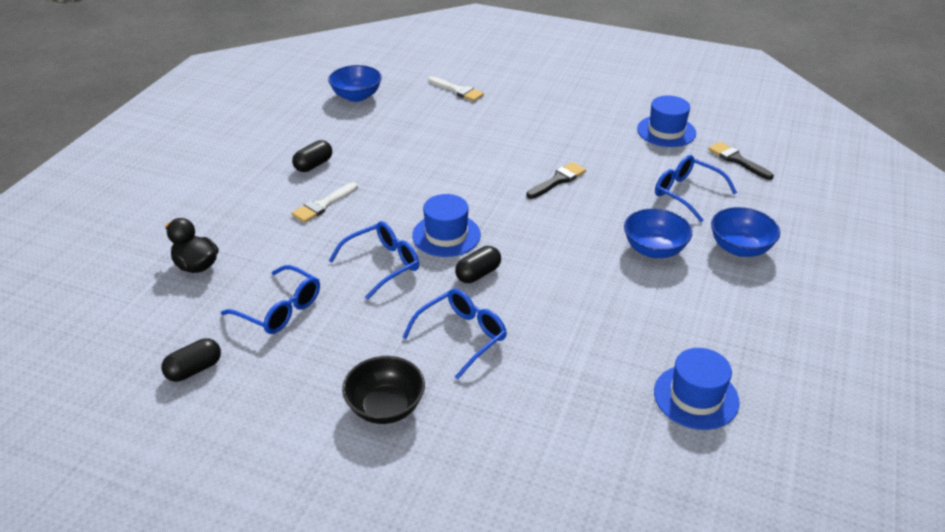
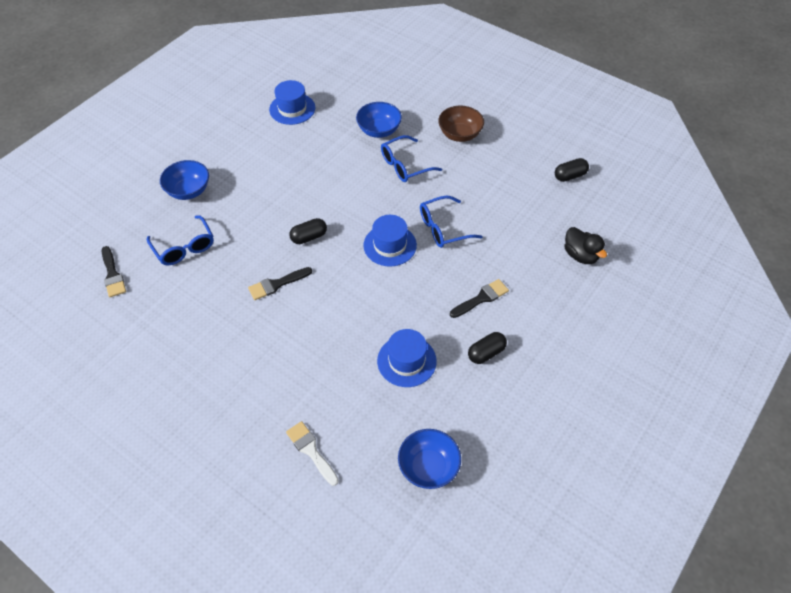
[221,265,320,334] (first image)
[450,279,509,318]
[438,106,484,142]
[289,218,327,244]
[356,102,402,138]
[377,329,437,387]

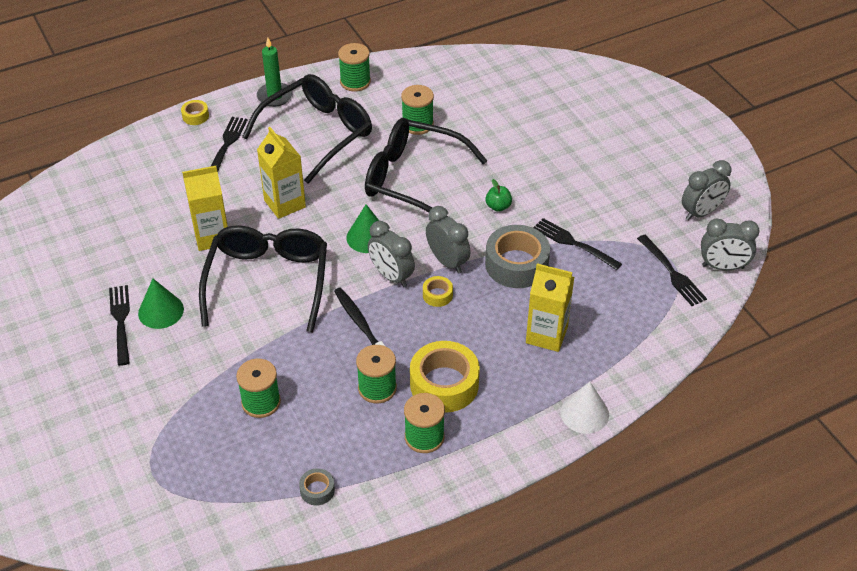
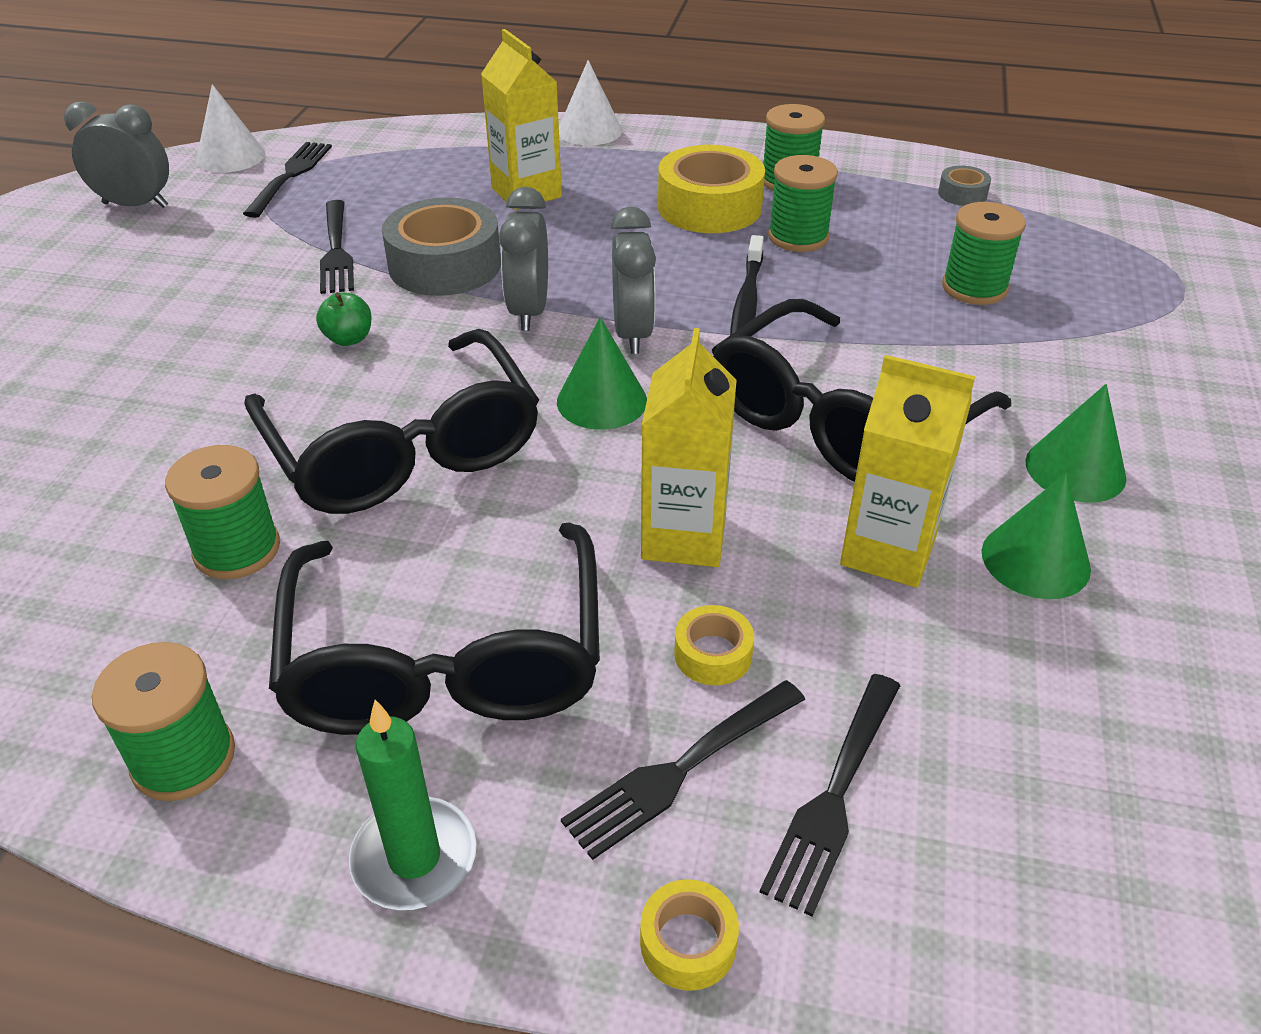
[760,674,900,917]
[269,523,600,735]
[674,605,754,685]
[196,84,265,173]
[982,473,1091,599]

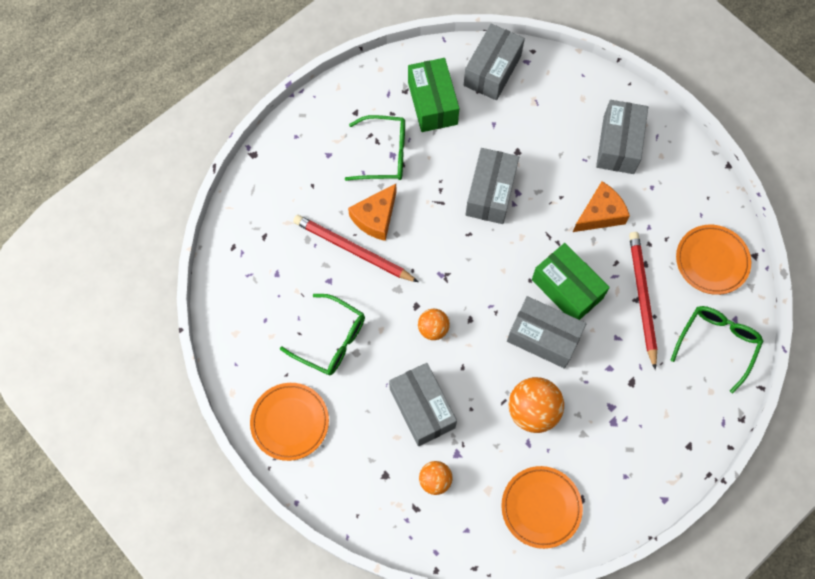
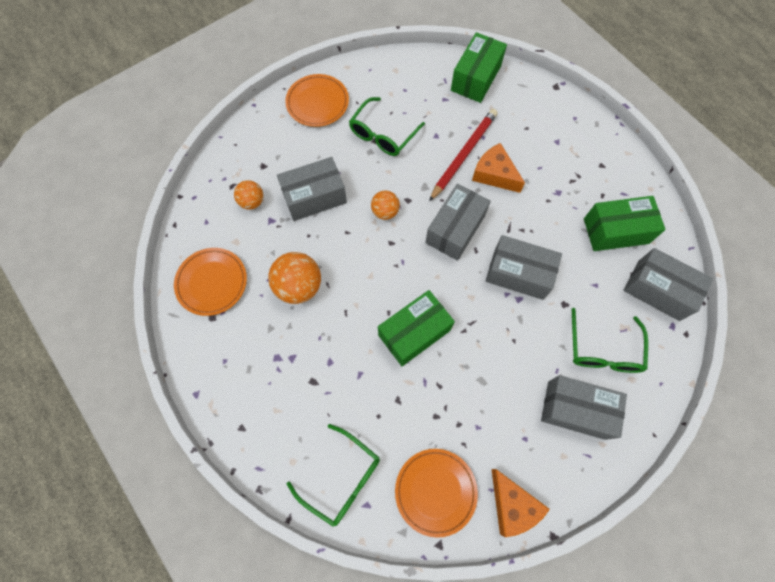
[572,308,648,373]
[425,184,491,261]
[491,469,550,537]
[629,232,657,370] (first image)
[451,32,507,103]

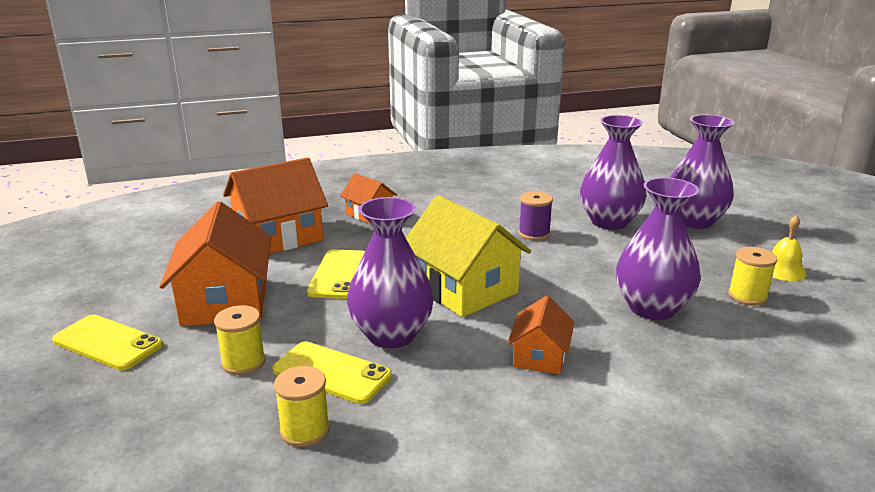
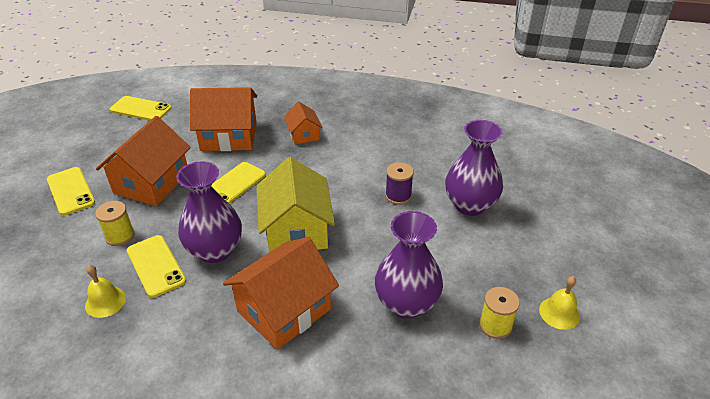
[85,265,126,318]
[223,237,339,350]
[670,114,734,229] (first image)
[110,96,171,120]

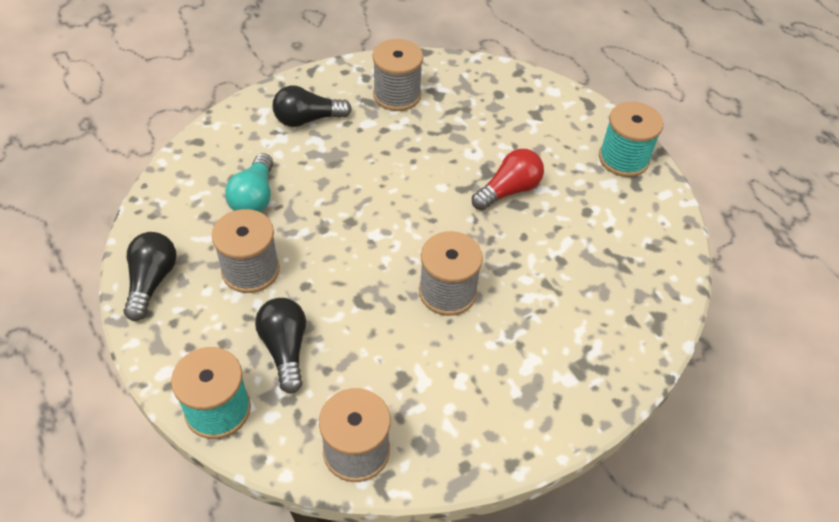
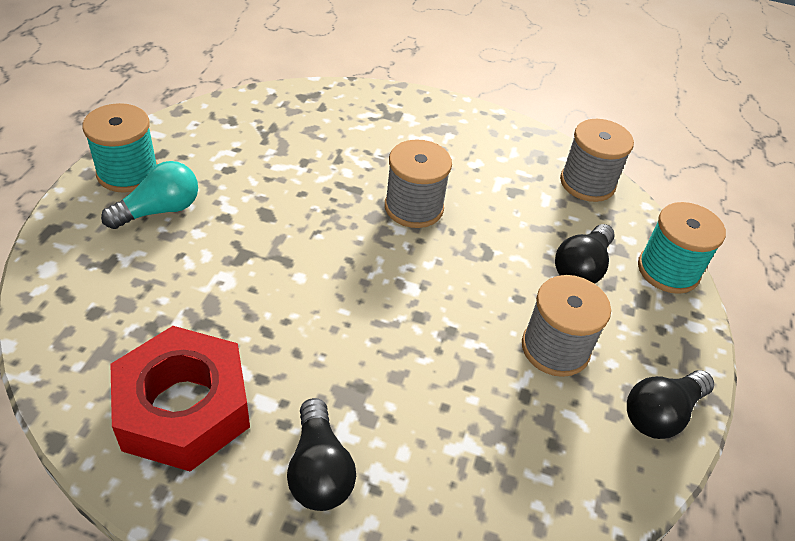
[101,161,198,229]
[287,398,356,511]
[110,326,250,471]
[472,149,544,210] (first image)

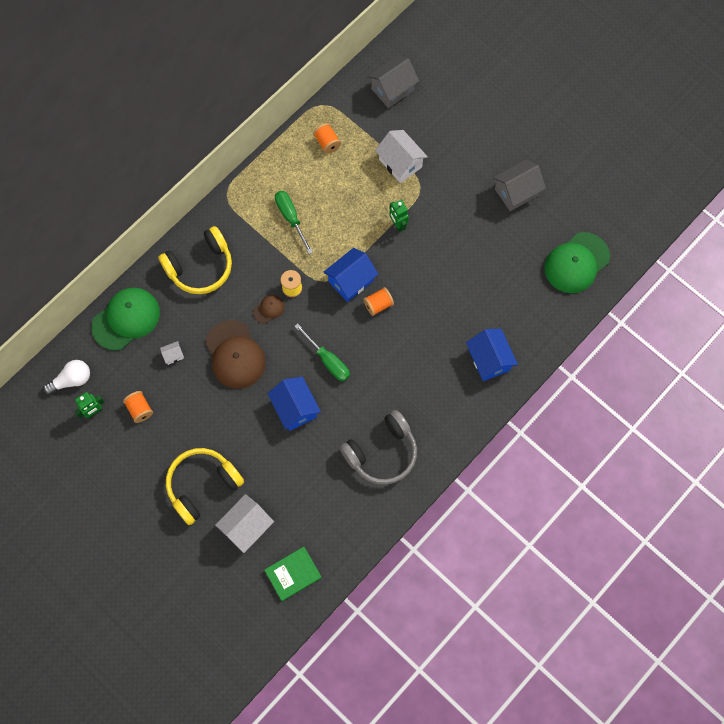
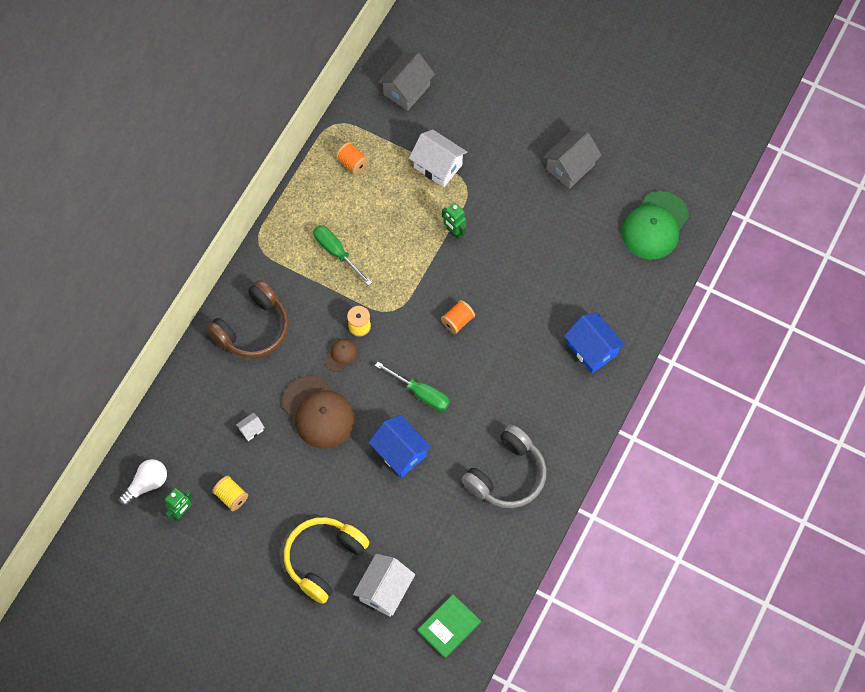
[91,288,160,351] (first image)
[212,476,248,511]
[206,280,289,359]
[324,248,378,302] (first image)

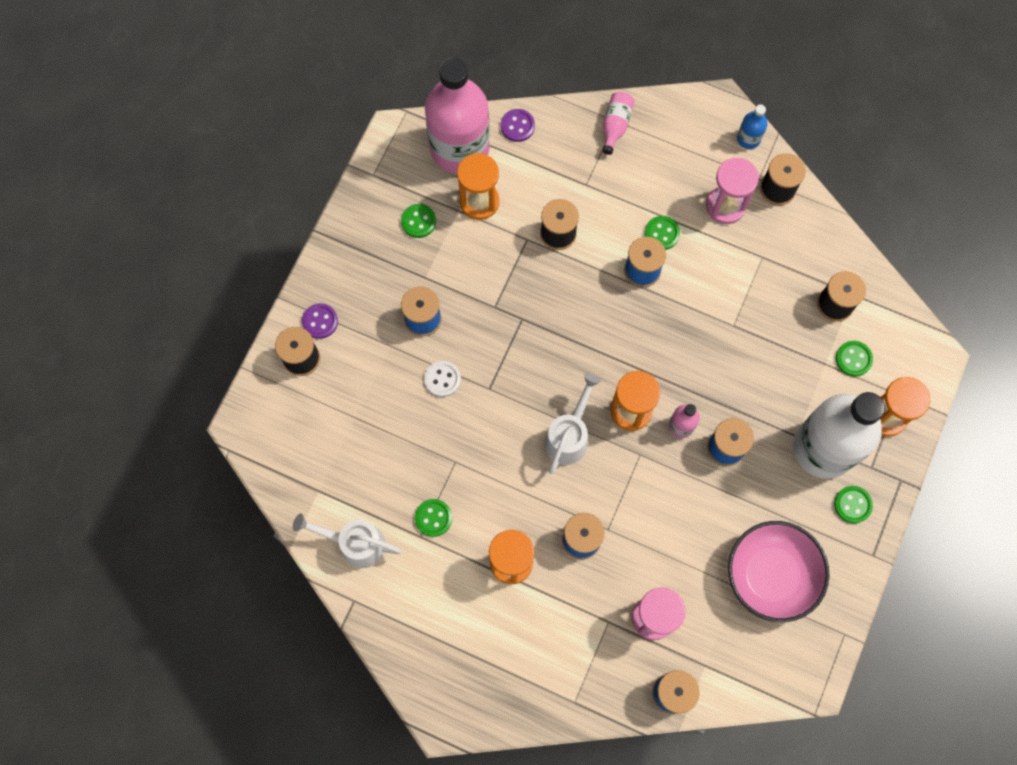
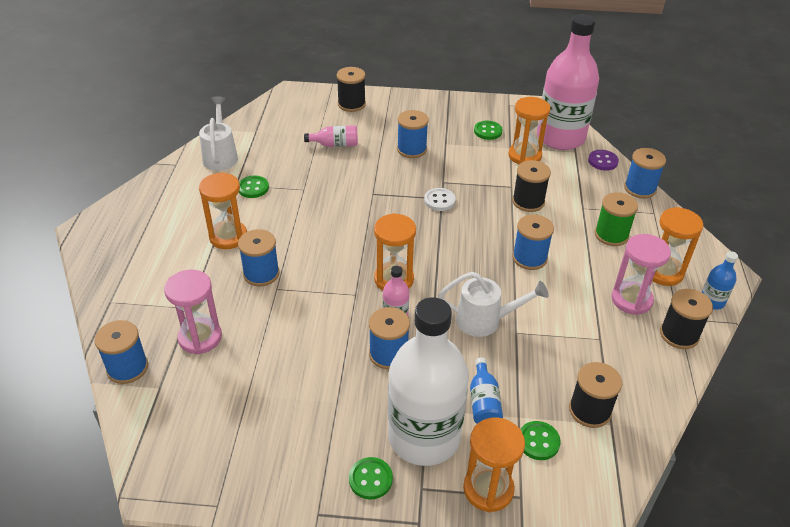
[302,303,338,339] (first image)
[424,188,456,211]
[438,272,549,337]
[304,125,358,147]
[645,216,680,250] (first image)
[728,521,830,622] (first image)
[470,357,503,424]
[595,192,638,246]
[624,148,666,198]
[652,207,703,286]

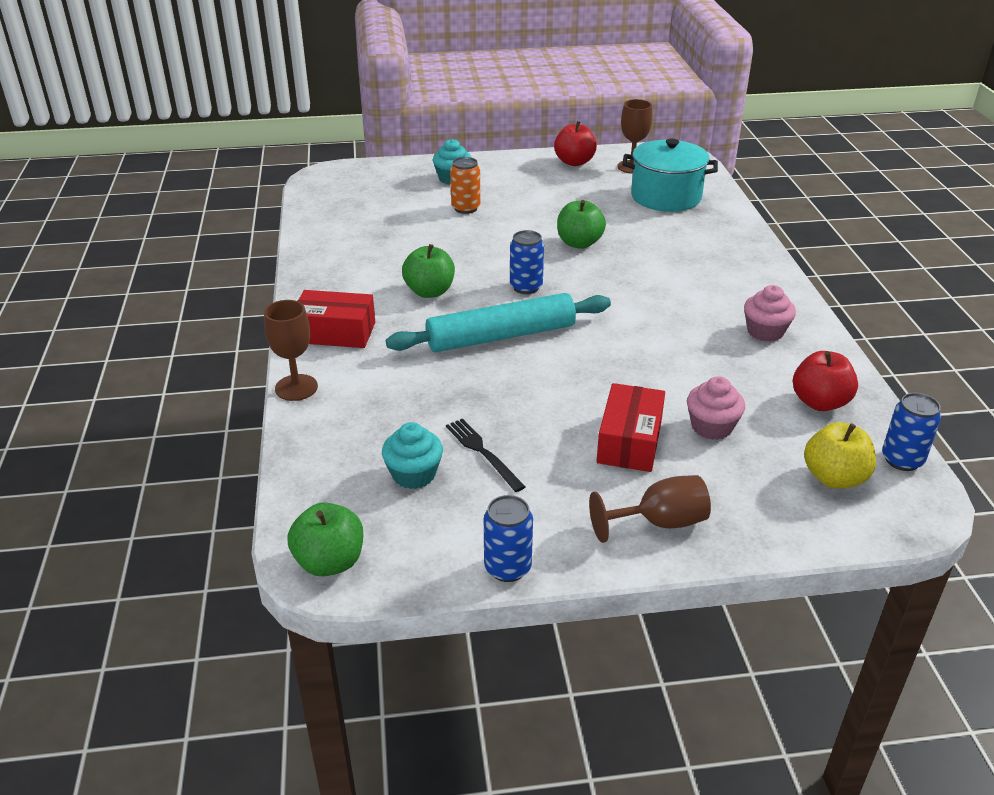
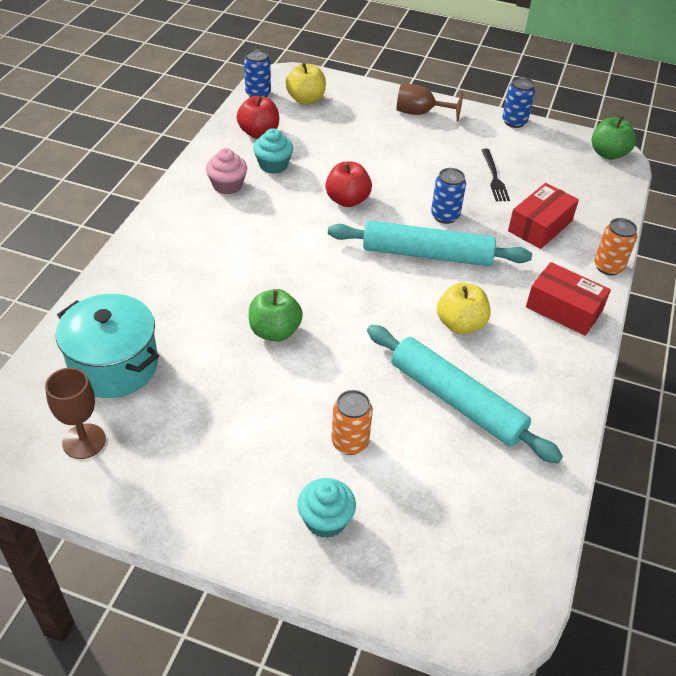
[594,218,637,276]
[253,128,293,174]
[437,283,490,334]
[431,168,466,224]
[325,162,372,207]
[508,183,579,249]
[687,376,745,440] (first image)
[367,325,563,464]

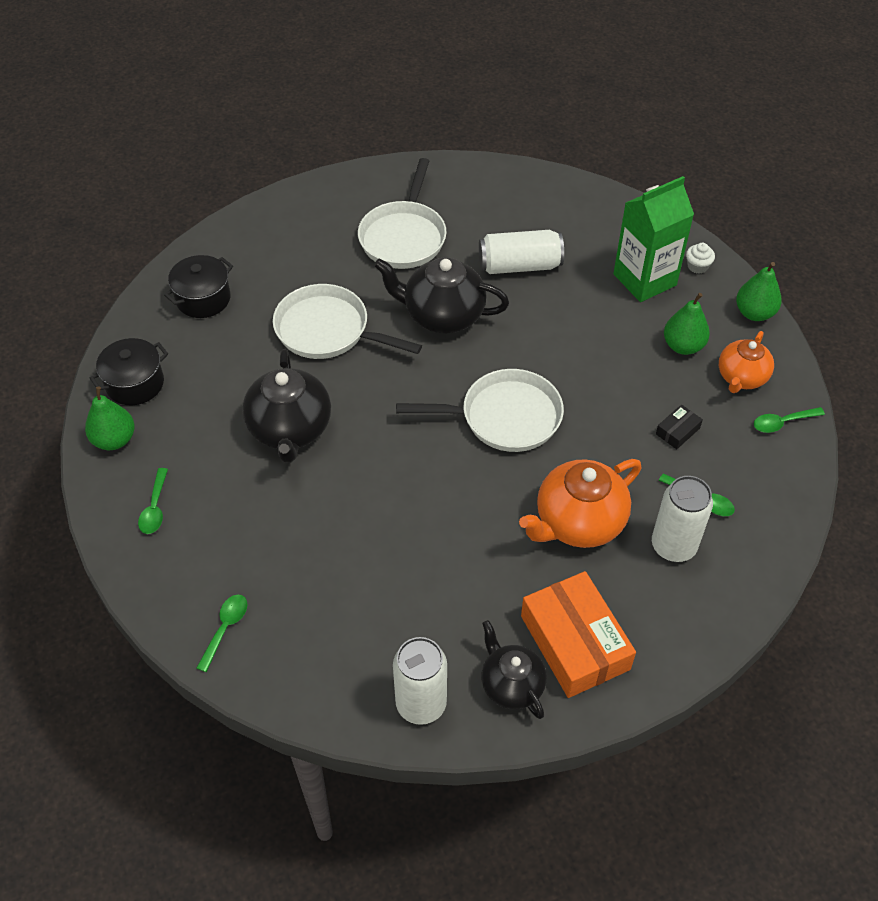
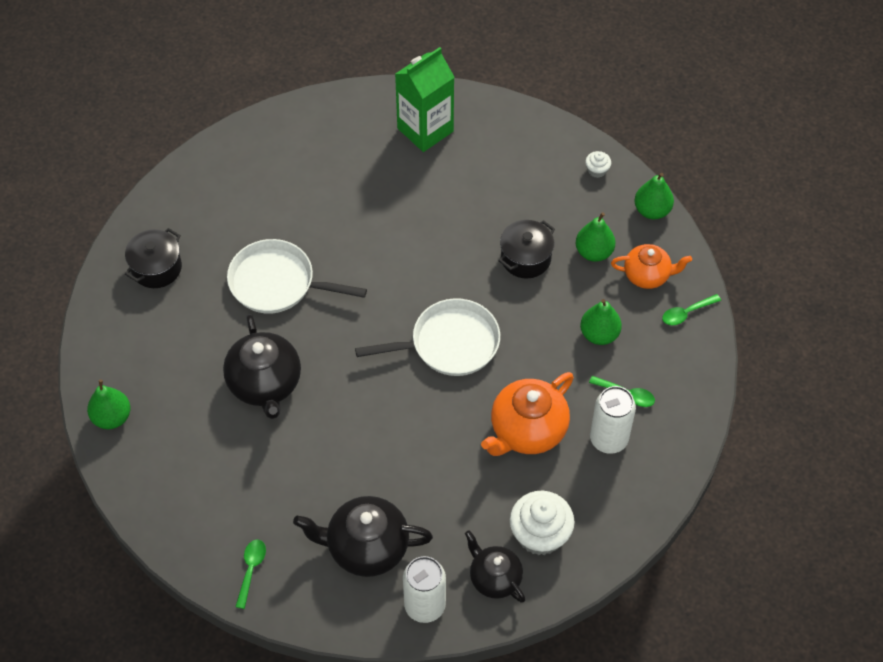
[499,220,555,279]
[138,468,168,534] (first image)
[358,158,447,269] (first image)
[293,496,433,577]
[479,230,564,274] (first image)
[510,491,575,556]
[395,47,454,152]
[580,299,622,345]
[611,244,692,289]

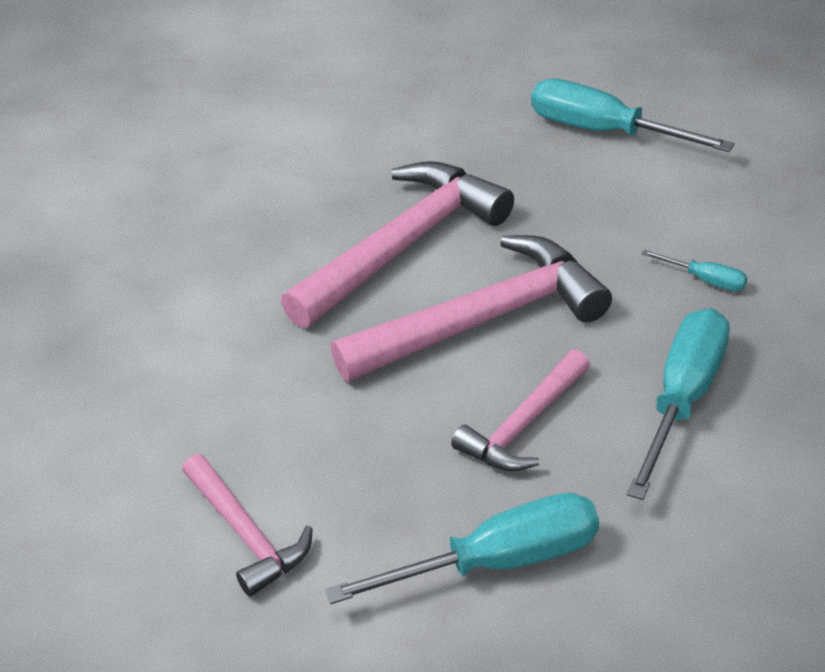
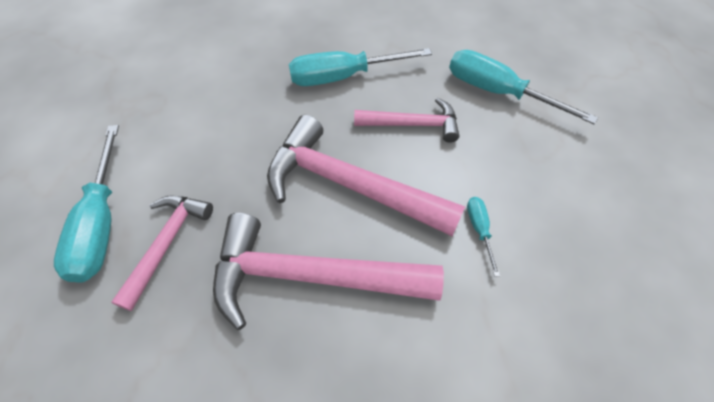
[112,195,213,311]
[467,197,500,277]

